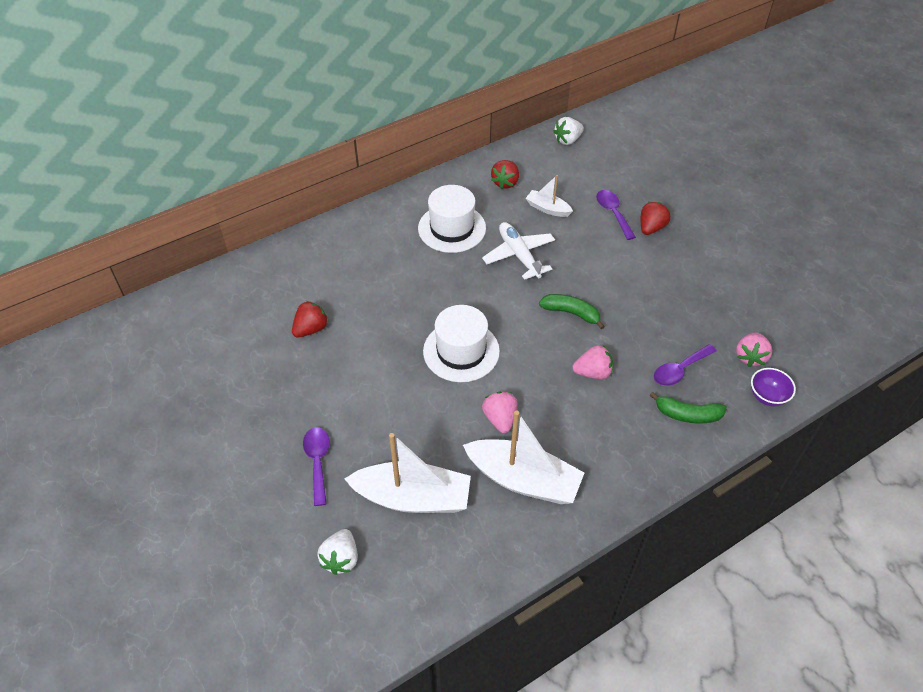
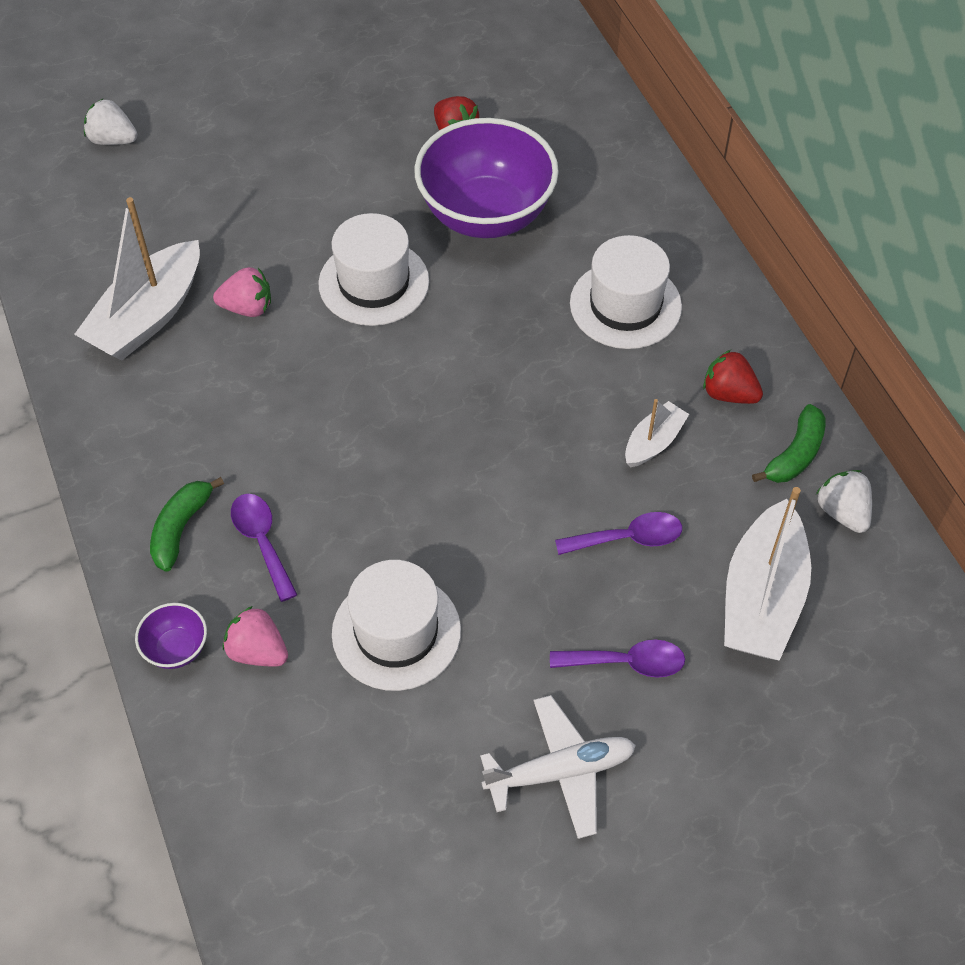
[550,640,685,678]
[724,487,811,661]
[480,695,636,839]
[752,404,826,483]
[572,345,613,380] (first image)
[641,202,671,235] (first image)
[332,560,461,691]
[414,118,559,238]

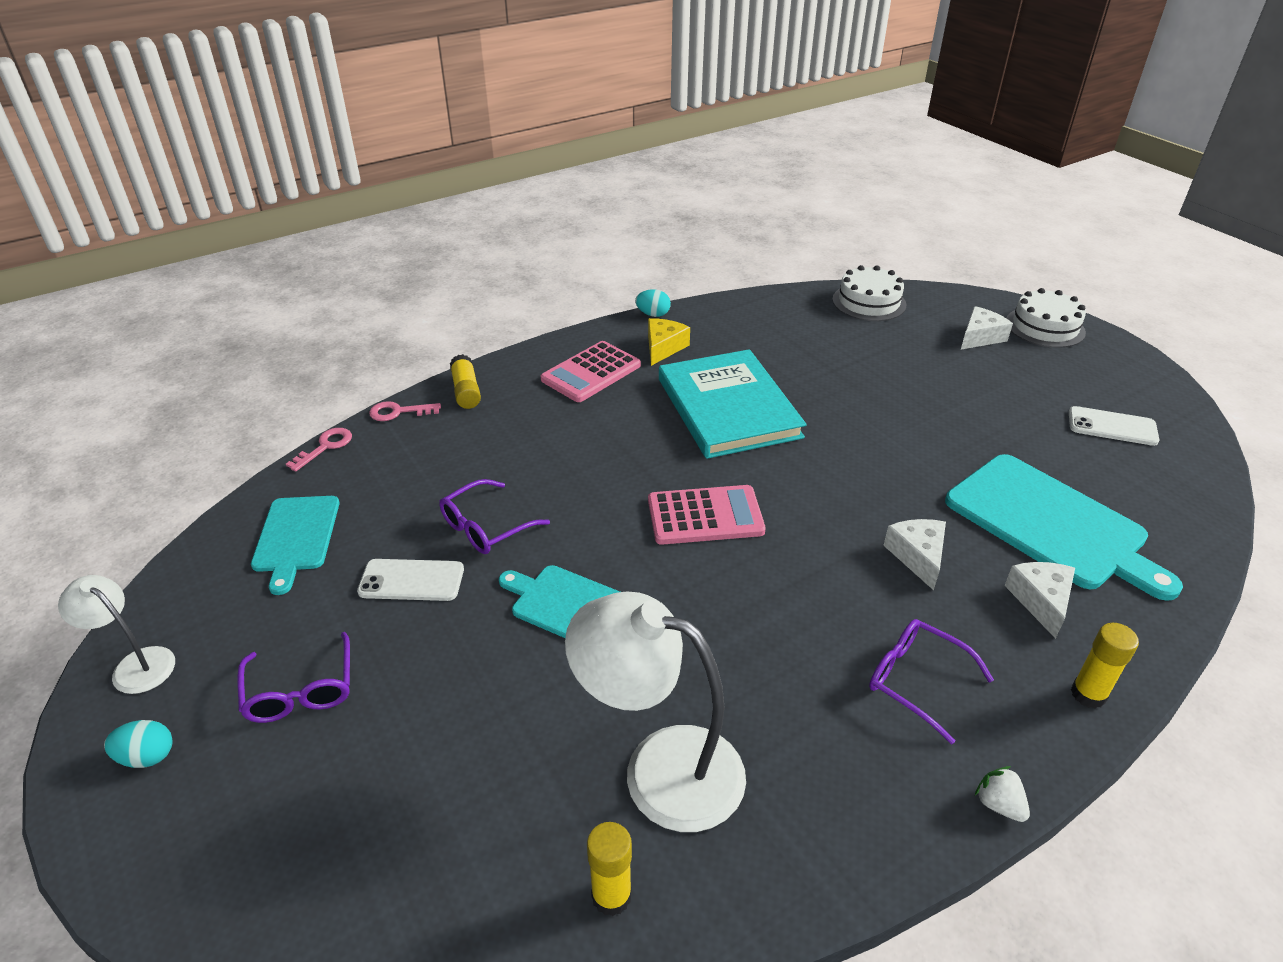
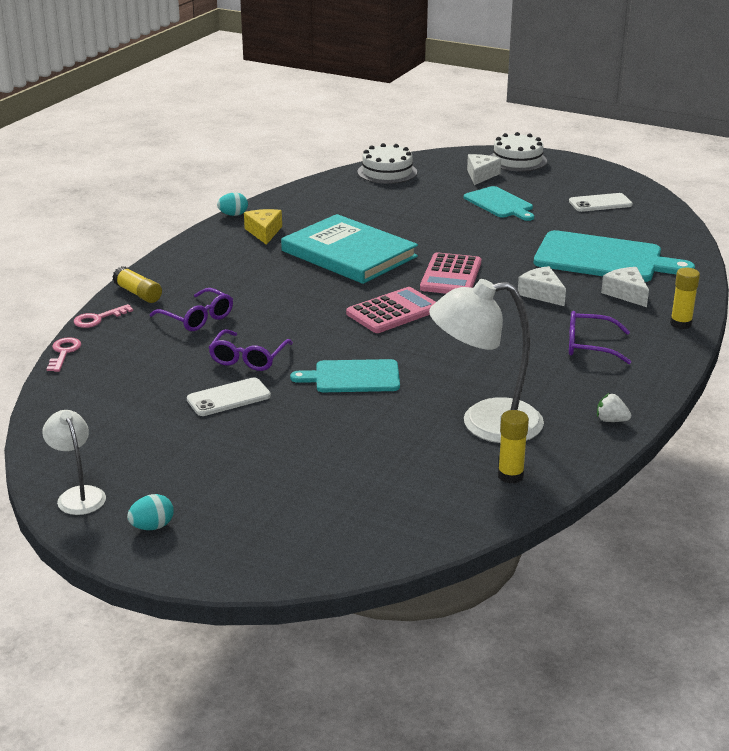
[42,410,106,515]
[150,288,233,331]
[464,186,534,221]
[420,252,481,294]
[597,393,631,422]

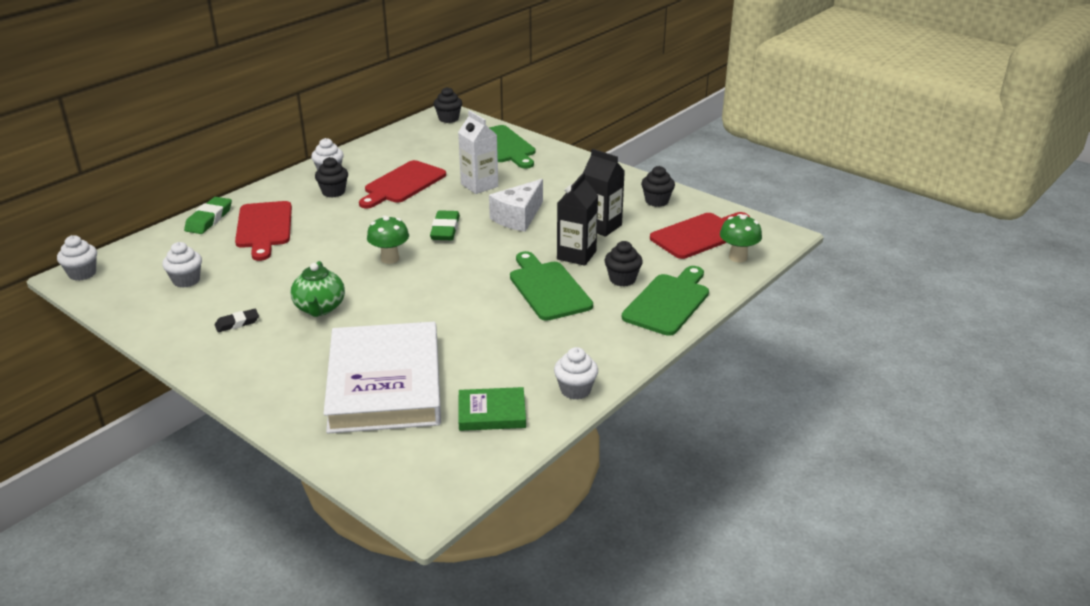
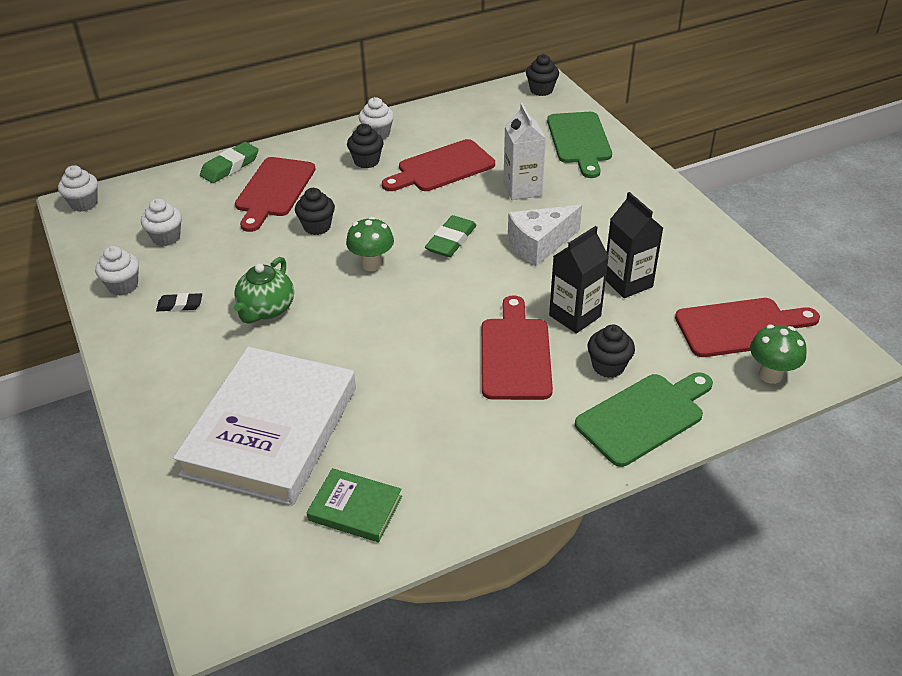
[482,295,553,400]
[95,246,139,296]
[295,188,335,235]

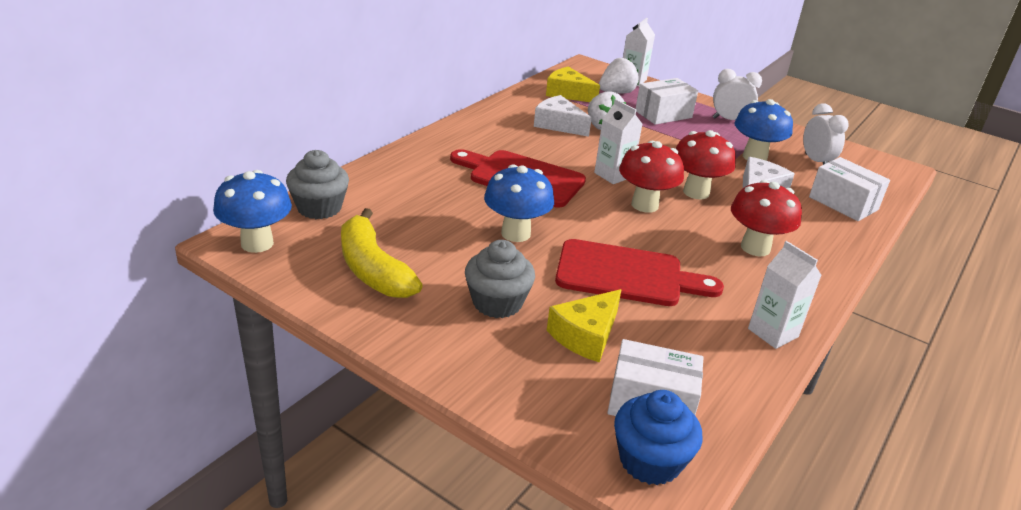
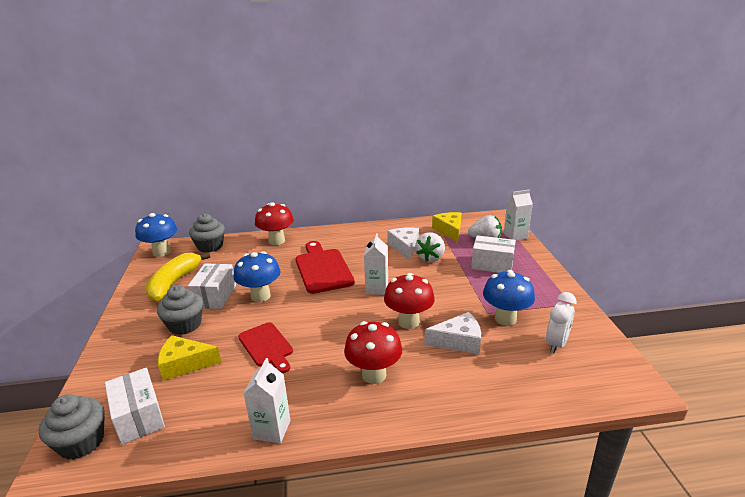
[238,322,293,373]
[39,394,105,459]
[255,202,294,245]
[713,69,762,120] (first image)
[188,263,236,309]

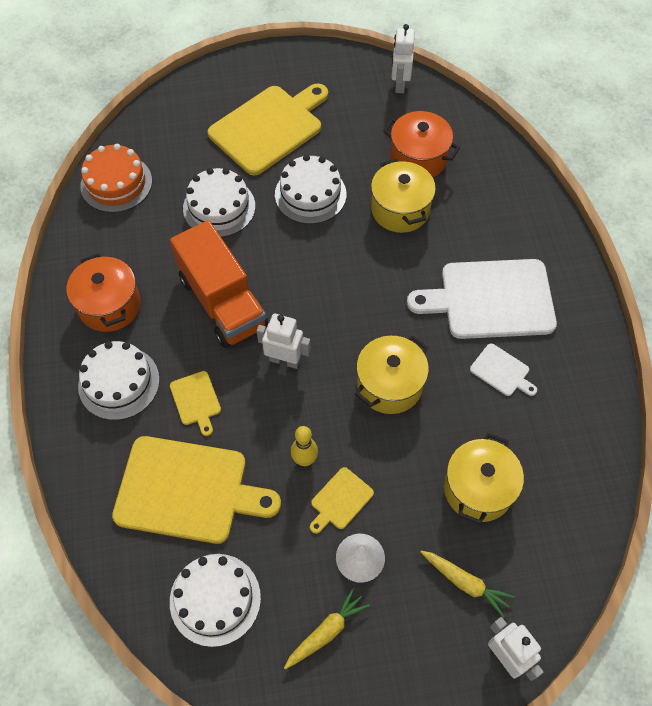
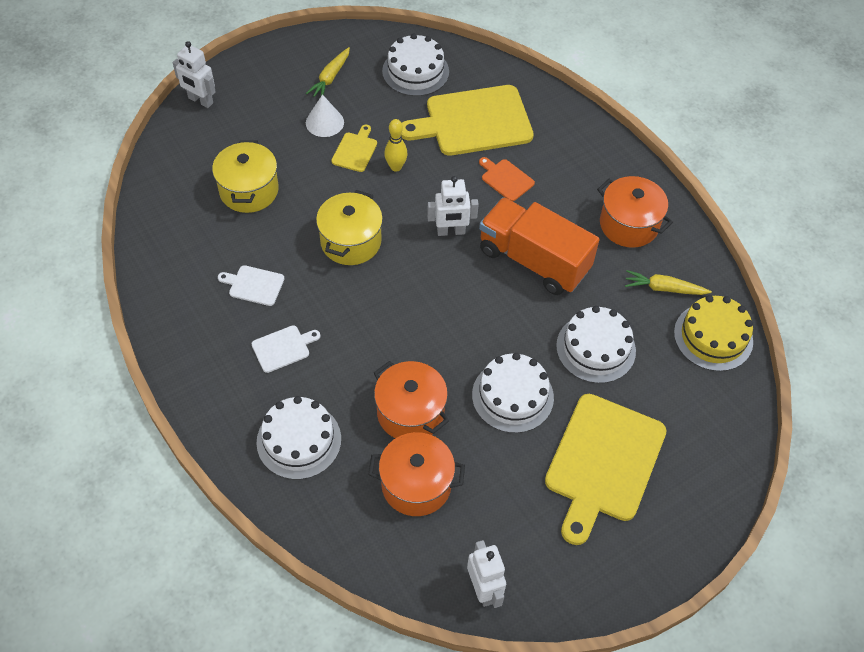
[256,396,341,480]
[674,295,753,371]
[479,157,535,201]
[374,361,449,438]
[252,326,320,373]
[625,270,712,295]

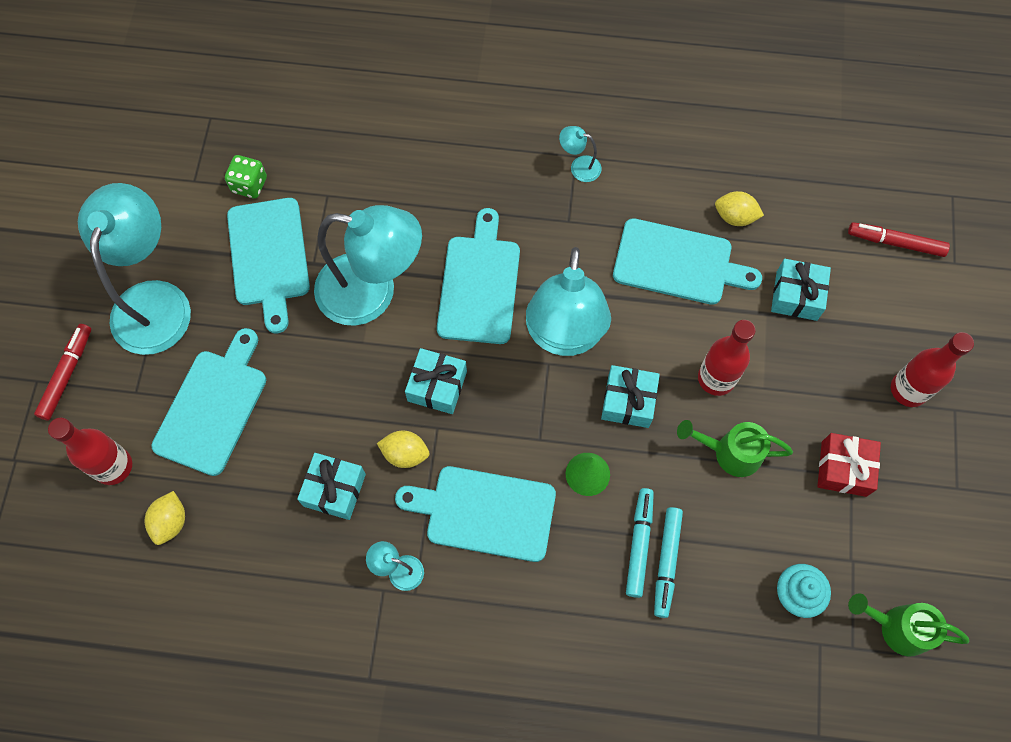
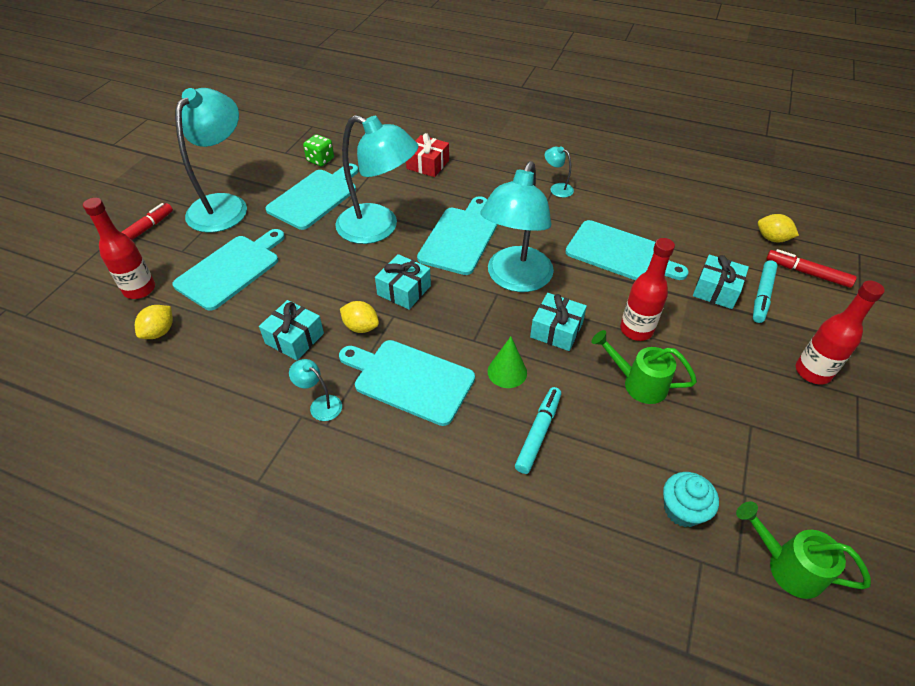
[265,164,359,230]
[753,260,778,323]
[758,214,799,242]
[406,133,449,177]

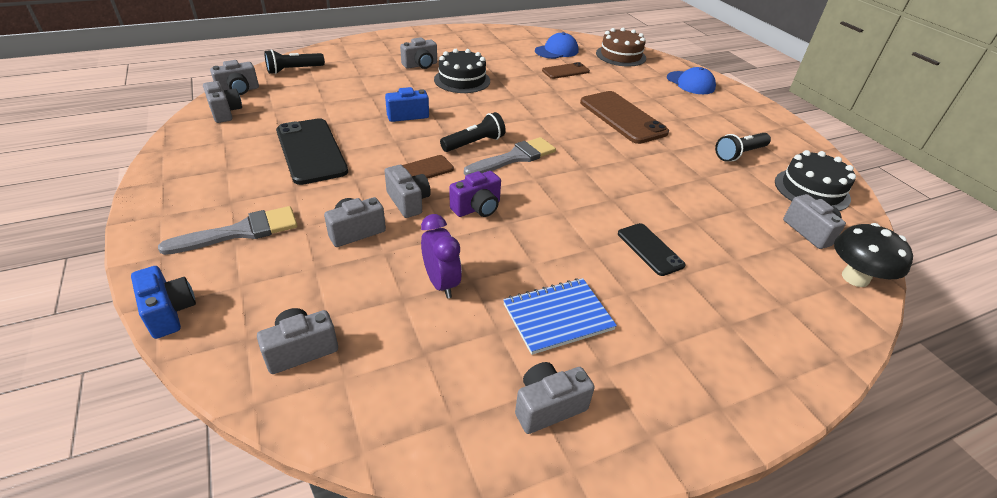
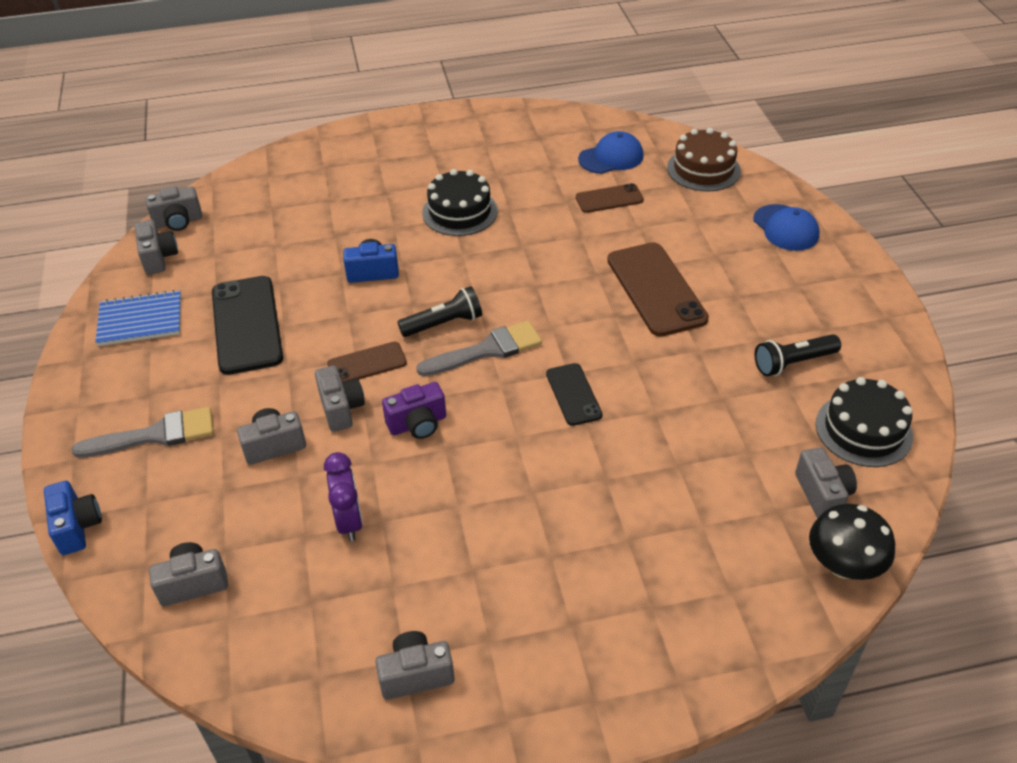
[264,49,325,74] (first image)
[400,37,437,69] (first image)
[95,290,181,346]
[546,363,602,426]

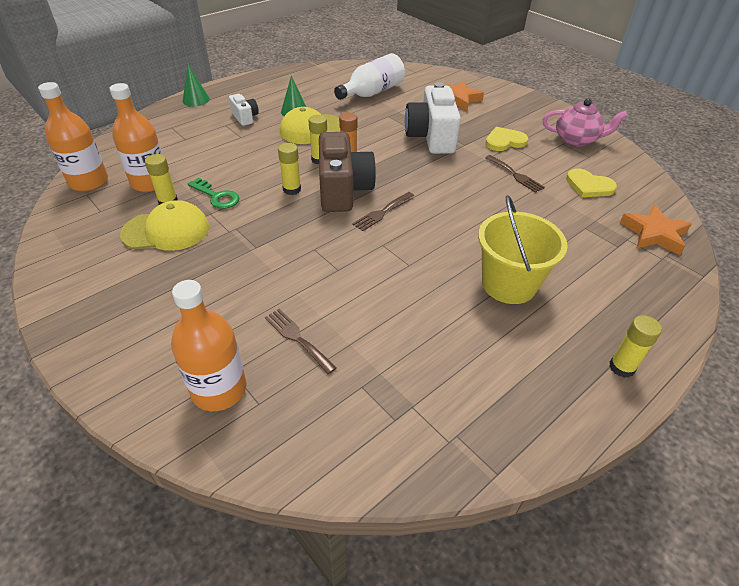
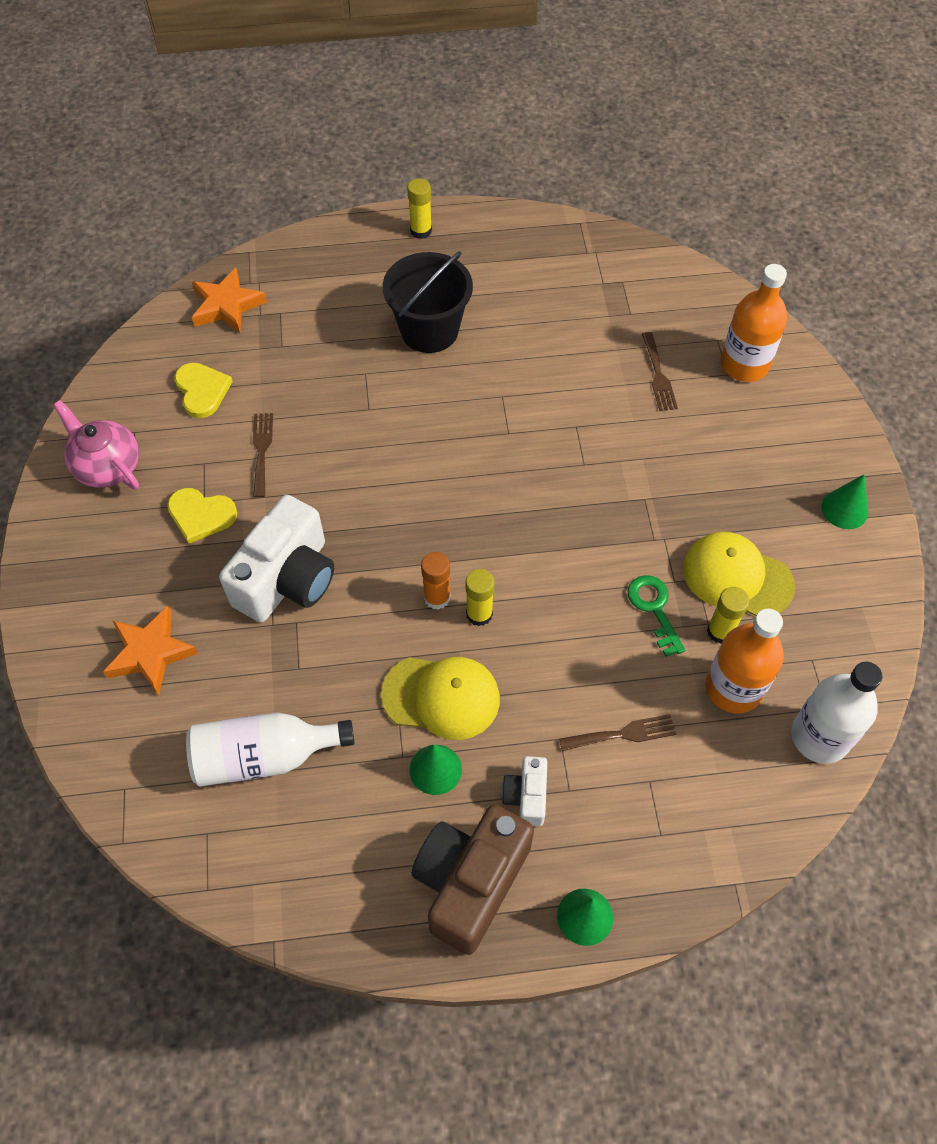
[791,662,883,764]
[278,143,301,195] (first image)
[411,804,534,955]
[559,714,676,751]
[383,251,473,353]
[821,475,868,529]

